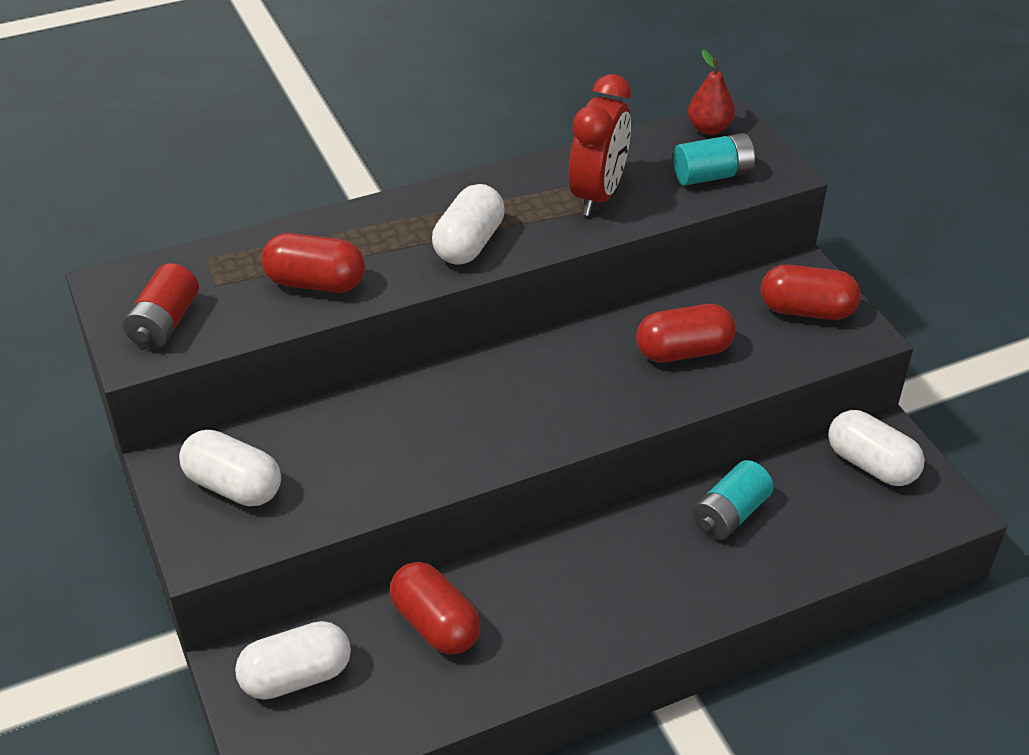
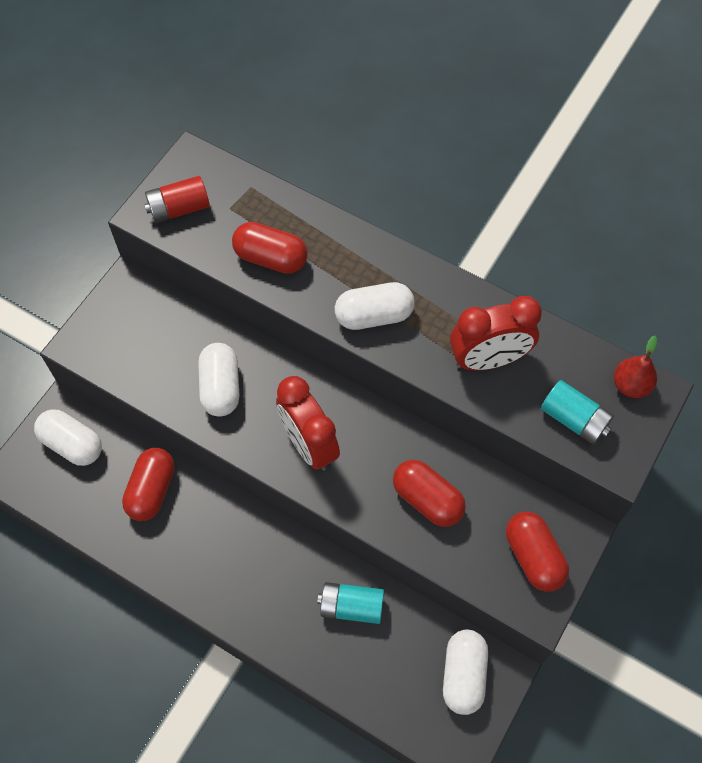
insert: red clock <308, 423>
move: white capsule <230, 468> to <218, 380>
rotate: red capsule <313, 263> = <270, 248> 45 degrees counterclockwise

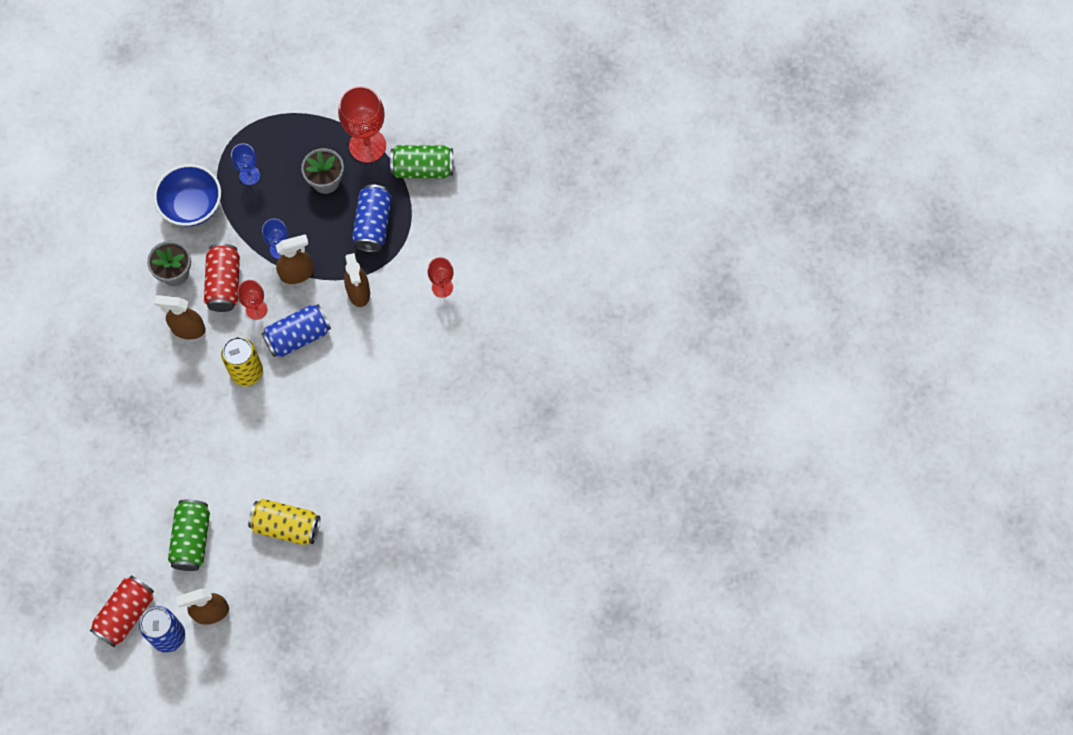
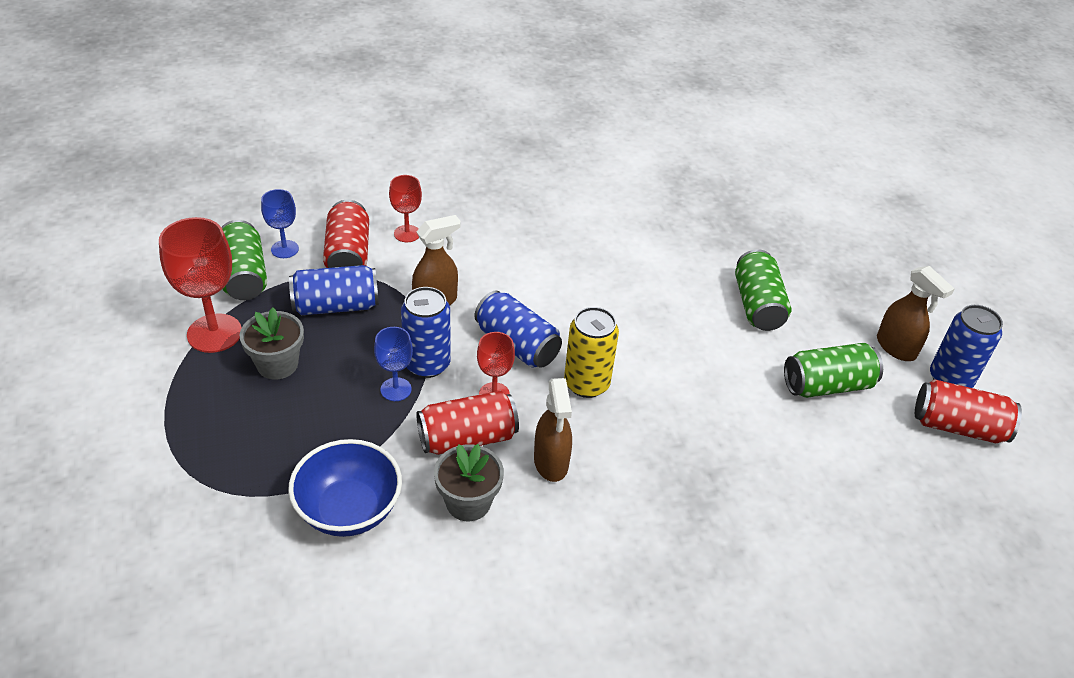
insert: red can <346, 234>
move: blue goblet <245, 164> to <280, 223>
replace: brown spray bottle <295, 259> to blue can <426, 332>
recolor: yellow can <284, 522> to green can <763, 290>

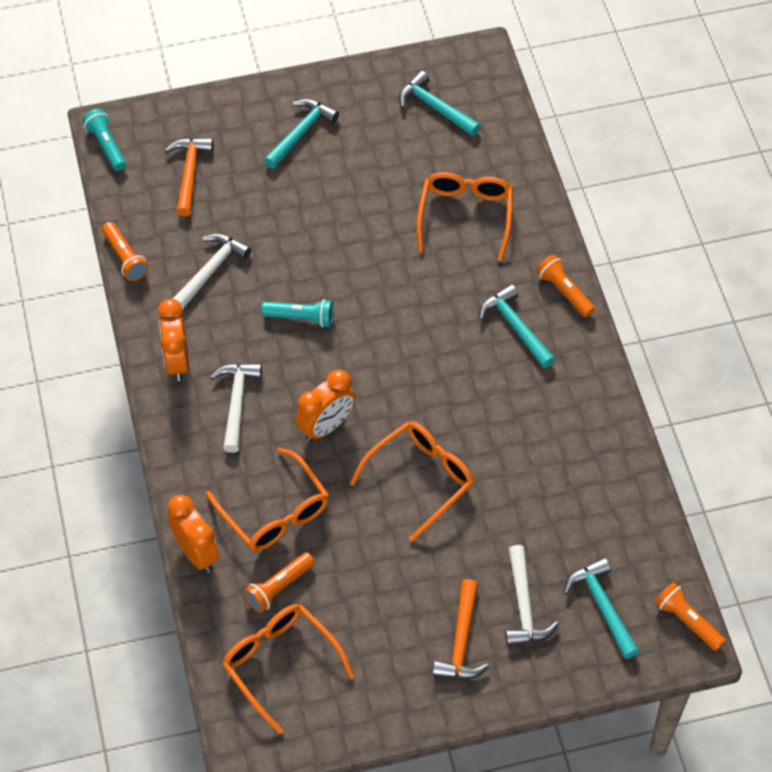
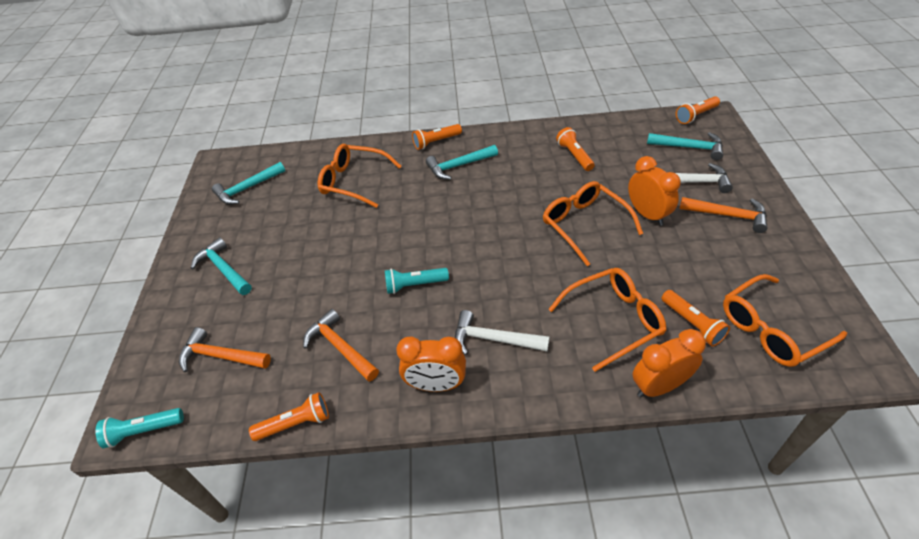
insert: orange flashlight <575, 149>
move: orange clock <325, 405> to <654, 191>
recolor: white hammer <212, 271> to orange hammer <341, 345>
rotate: turquoise flashlight <297, 313> = <417, 281> 120 degrees counterclockwise; turquoise hammer <601, 608> = <685, 146> 150 degrees counterclockwise

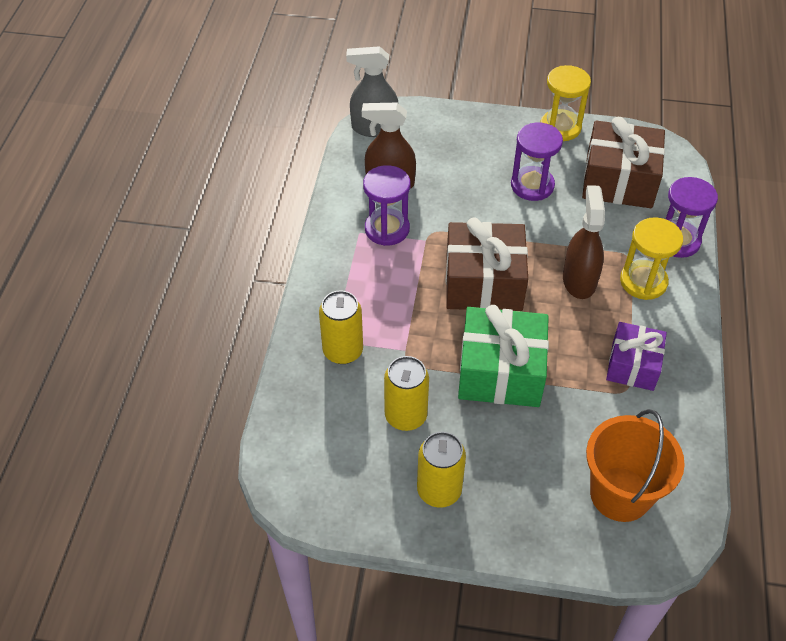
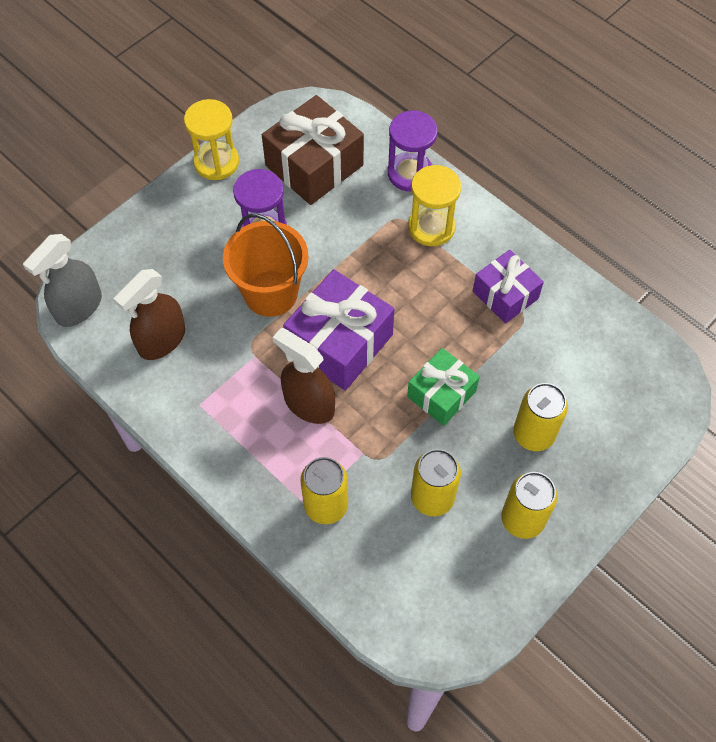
delete: purple hourglass <387, 205>
insert: yellow can <540, 417>
move: brown spray bottle <584, 242> to <304, 376>; orange bucket <635, 465> to <265, 265>
recolor: brown gift <487, 264> to purple gift <338, 330>
resize: green gift <503, 356> = <443, 387> x0.63

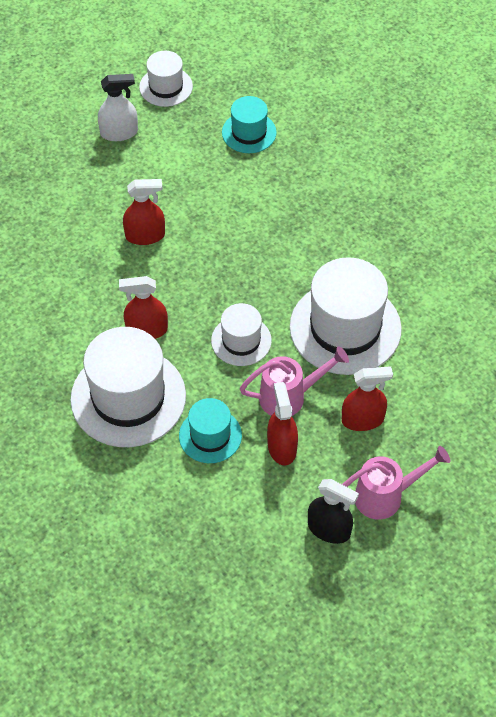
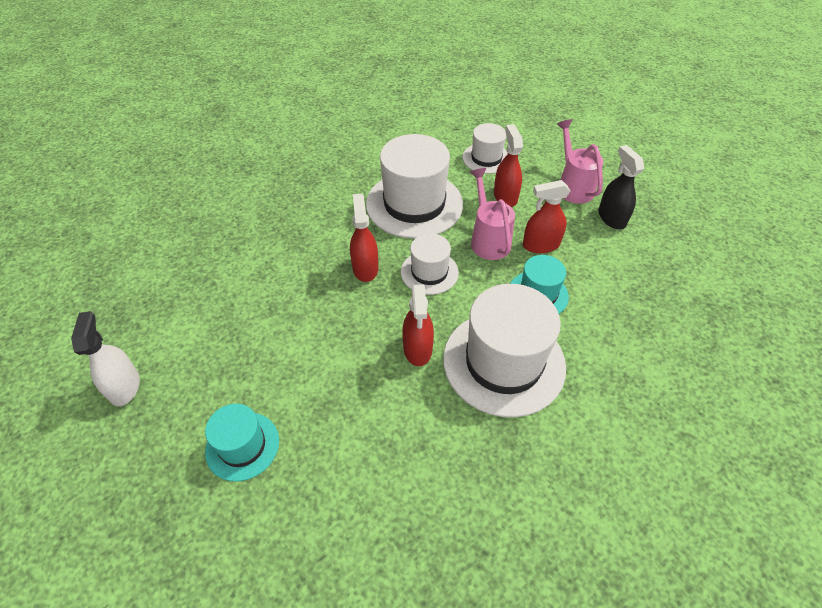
move: red spray bottle <144, 212> to <364, 238>; white hat <166, 79> to <485, 148>; turquoise hat <249, 124> to <242, 443>
rotate: black spray bottle <333, 511> = <621, 187> 45 degrees counterclockwise

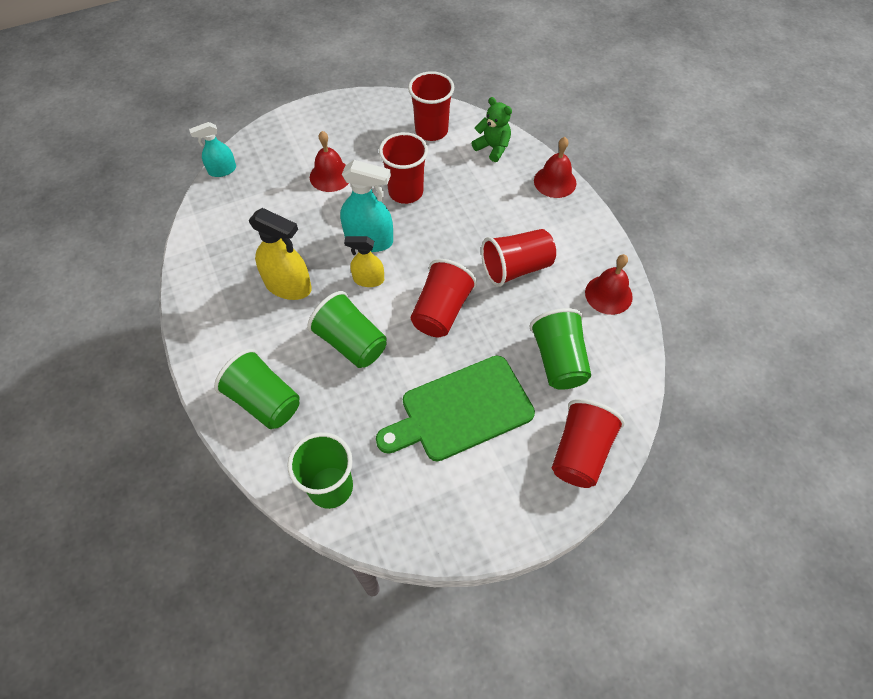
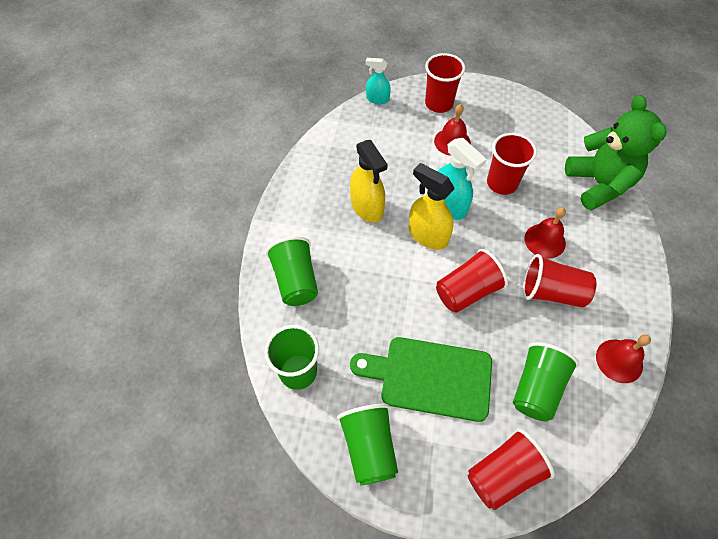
move: green cup <347, 329> to <367, 445>; red cup <431, 106> to <445, 83>; red bell <555, 167> to <545, 232>
resize: yellow spray bottle <364, 261> = <432, 206> x1.63; green teddy bear <492, 129> = <615, 153> x1.95

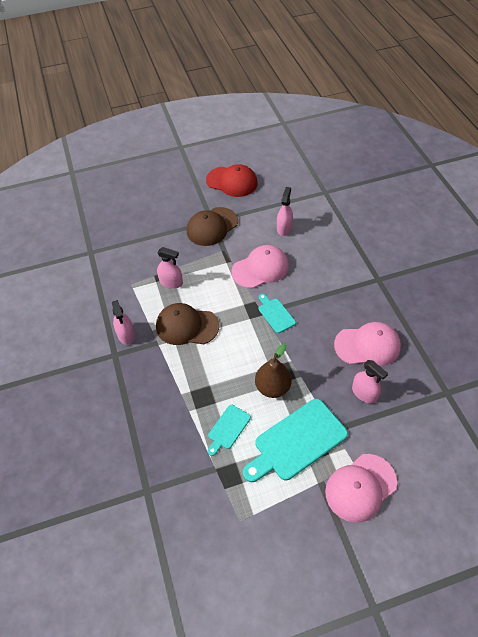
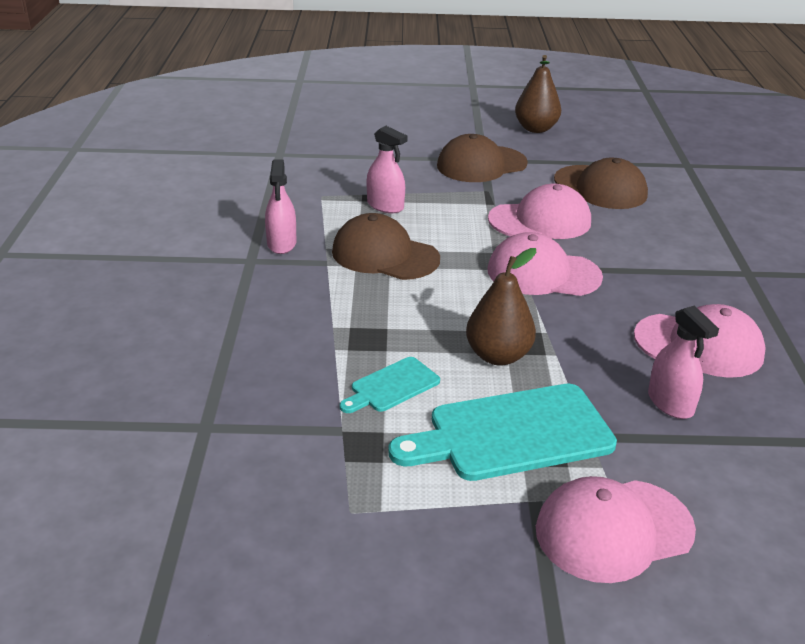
replace: red cap <232, 180> to brown pear <538, 94>; turquoise cutting board <277, 313> to pink cap <545, 264>; pink spray bottle <285, 211> to brown cap <601, 183>

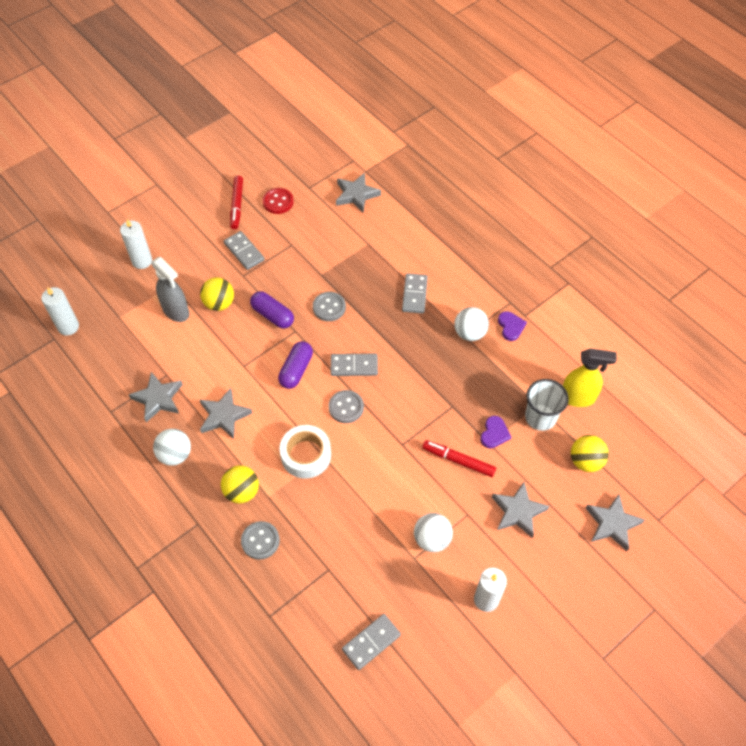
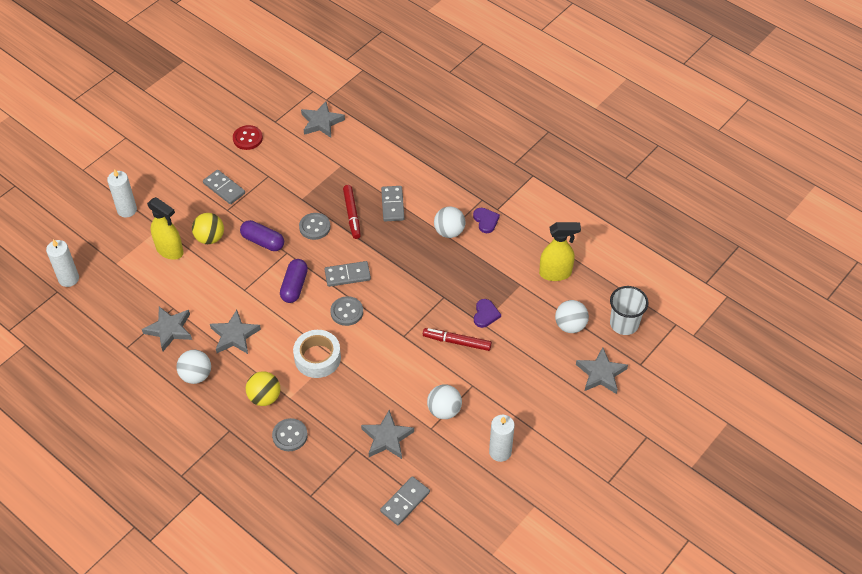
move: red marker <236, 202> to <352, 212>; grey star <520, 510> to <387, 434>; white cup <547, 405> to <629, 310>
recolor: grey spray bottle <170, 289> to yellow spray bottle <165, 228>; yellow ball <590, 453> to white ball <572, 316>

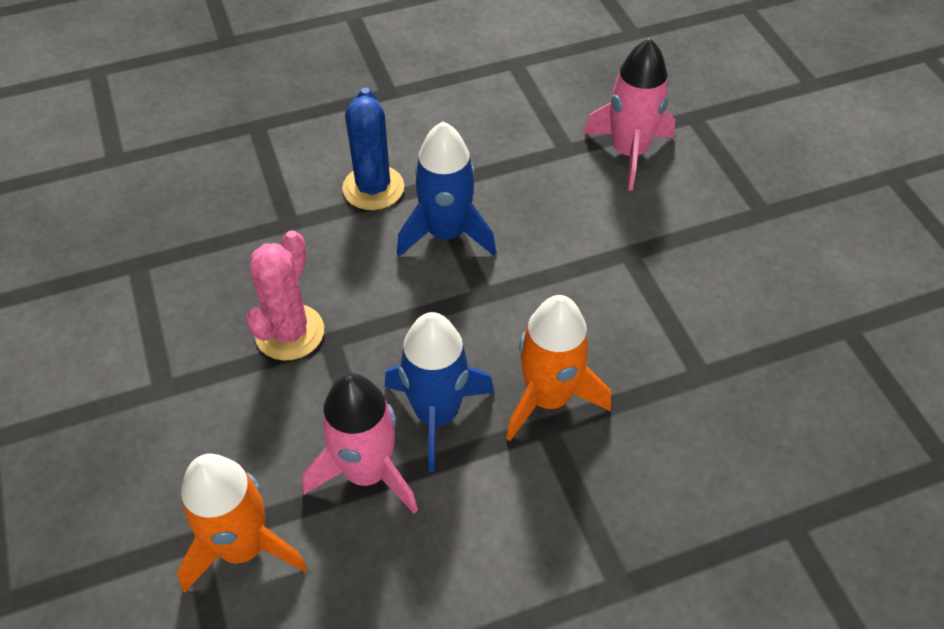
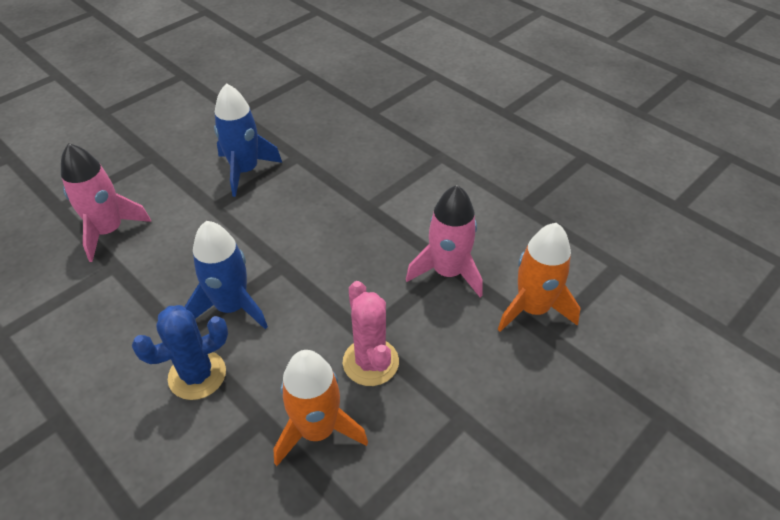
move: blue rocket <439, 392> to <248, 140>; orange rocket <558, 368> to <320, 408>
rotate: pink cactus <285, 295> = <371, 333> 75 degrees clockwise

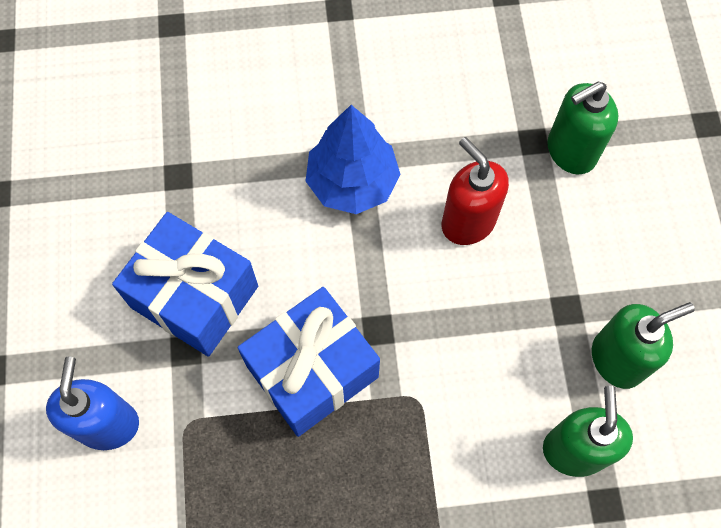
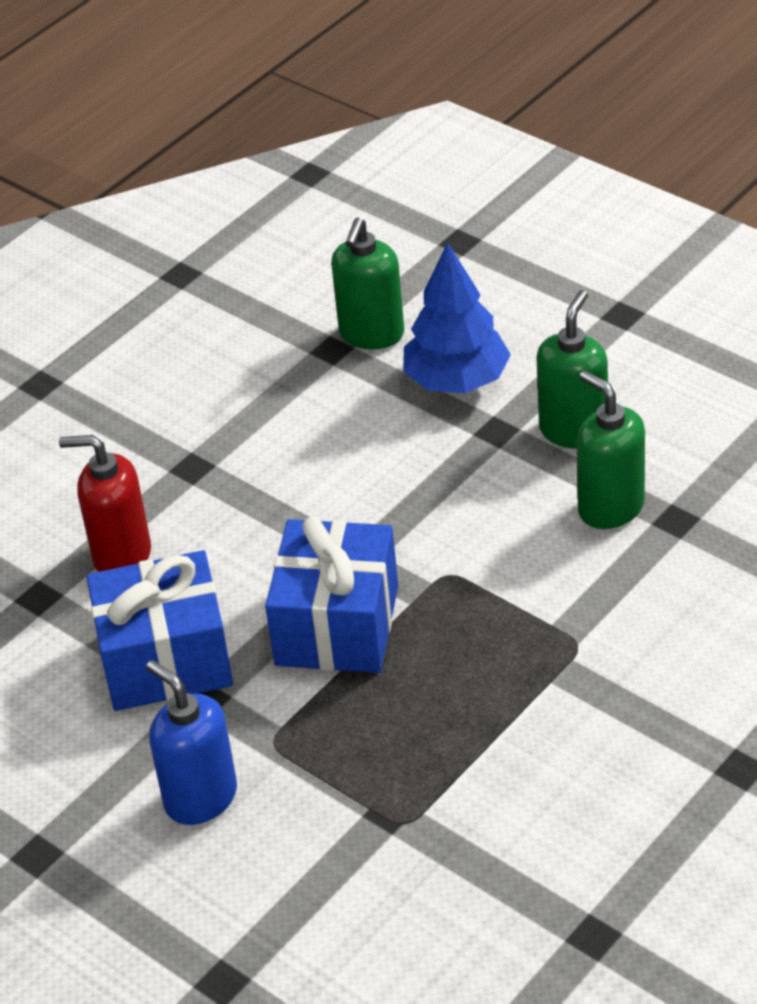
move: blue tree <353, 159> to <457, 317>; red soap dispenser <475, 191> to <105, 503>

